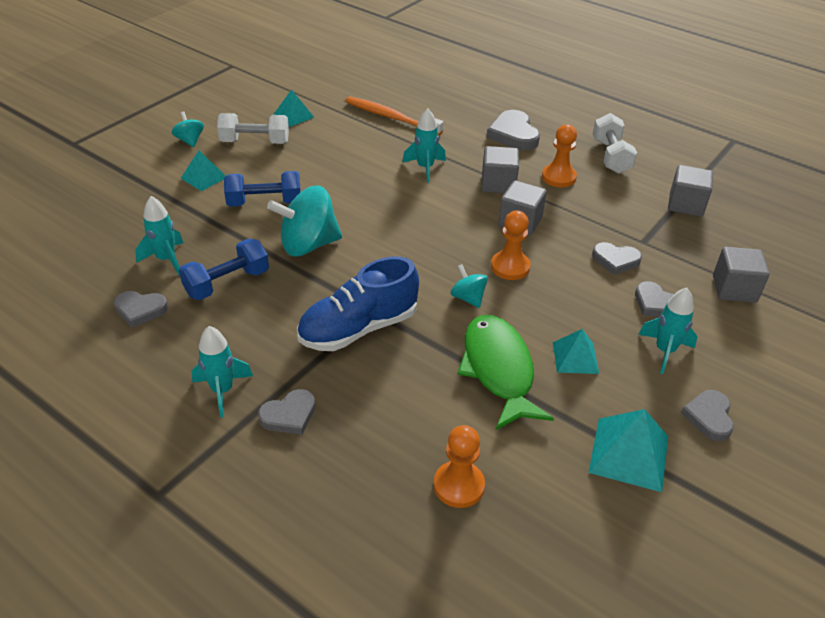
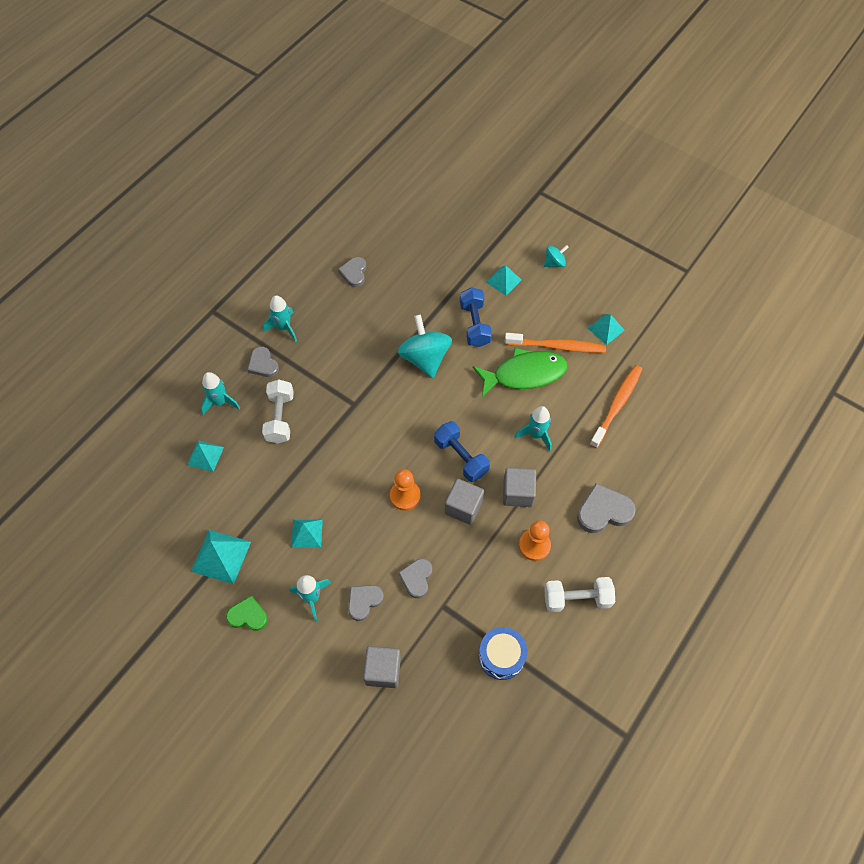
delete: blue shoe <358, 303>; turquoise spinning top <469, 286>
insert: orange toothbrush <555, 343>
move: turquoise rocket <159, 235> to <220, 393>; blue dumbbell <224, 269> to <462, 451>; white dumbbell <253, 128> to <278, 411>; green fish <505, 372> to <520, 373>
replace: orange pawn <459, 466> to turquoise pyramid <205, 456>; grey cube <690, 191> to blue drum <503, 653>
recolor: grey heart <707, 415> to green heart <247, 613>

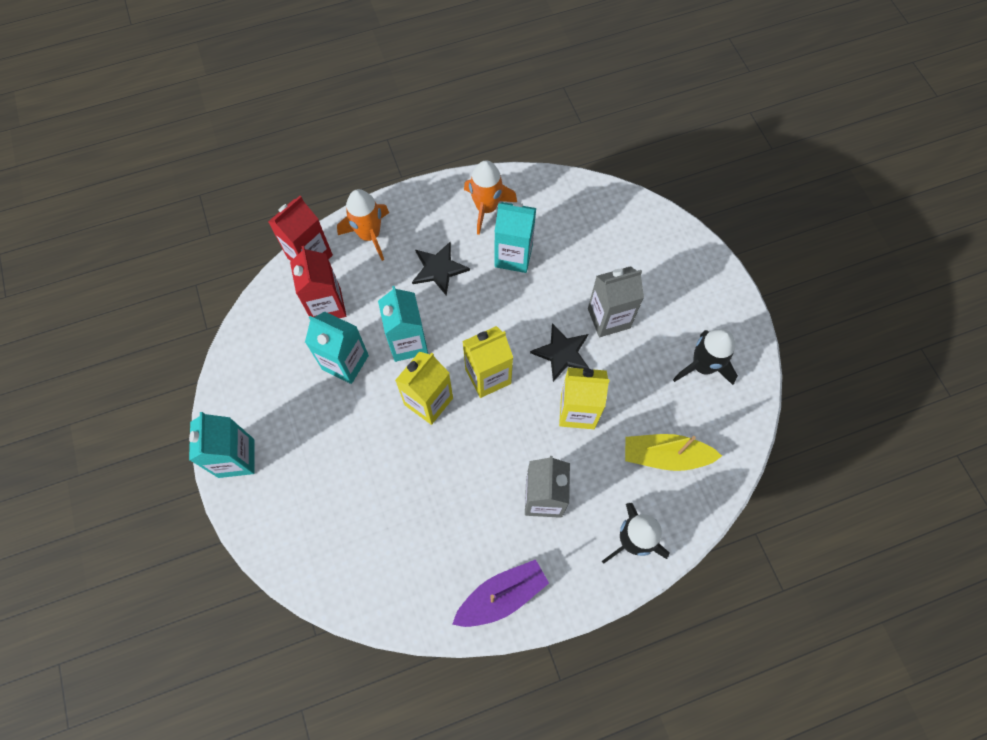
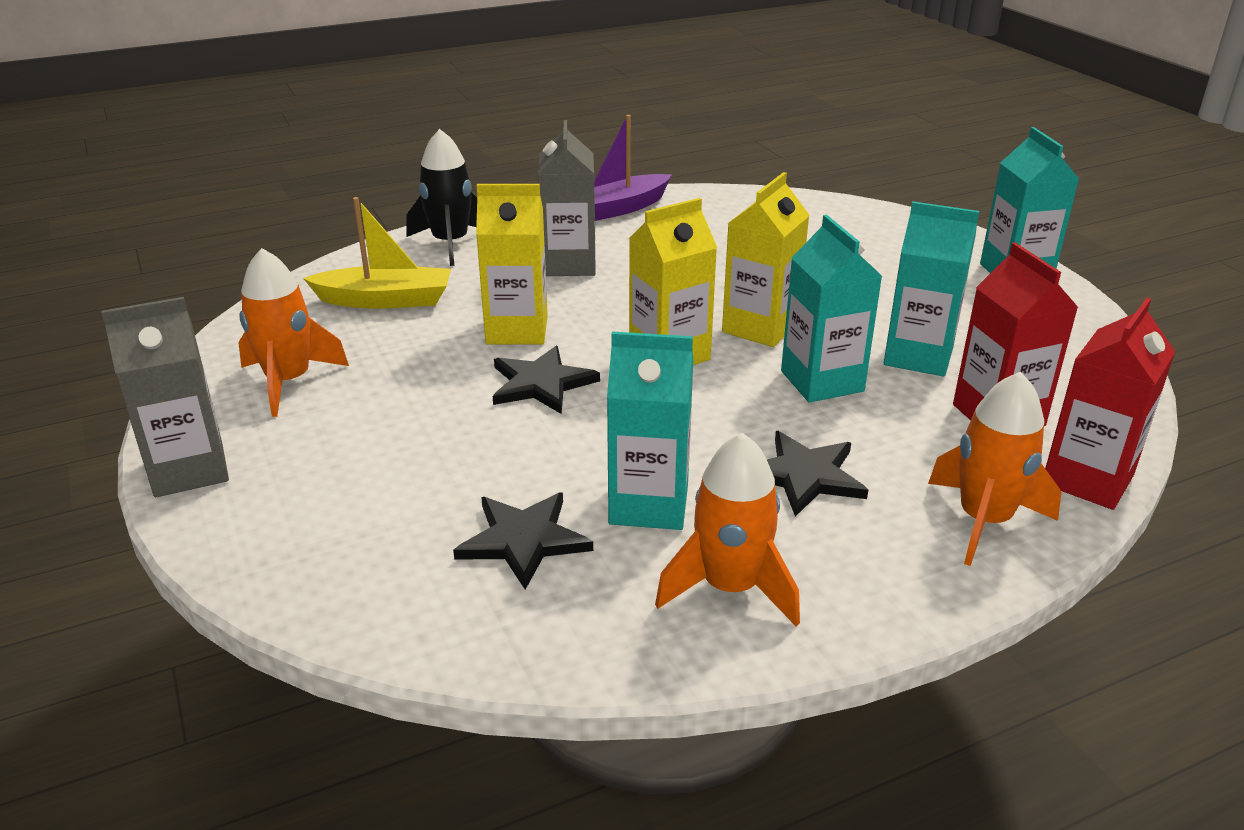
insert: black star <523, 541>
move: grey carton <616, 301> to <165, 397>
recolor: black rocket <705, 357> to orange rocket <293, 332>

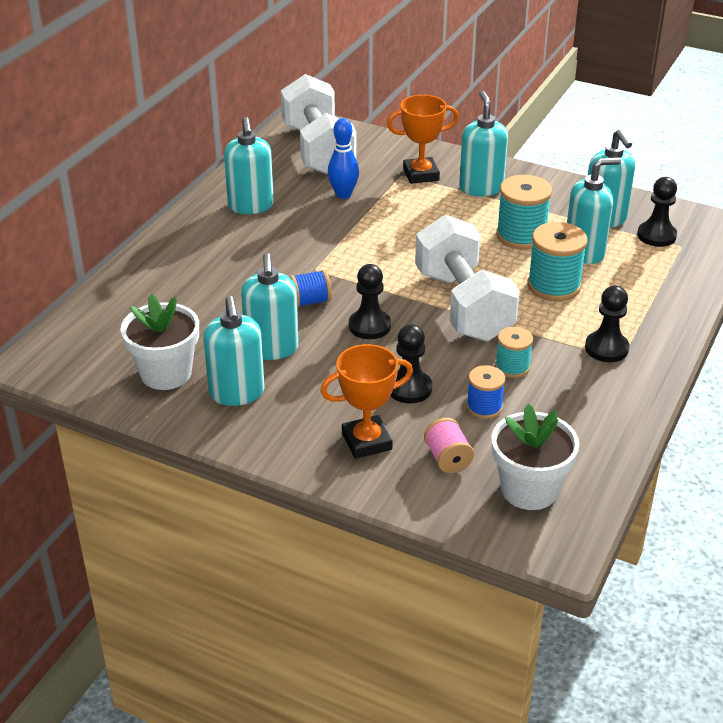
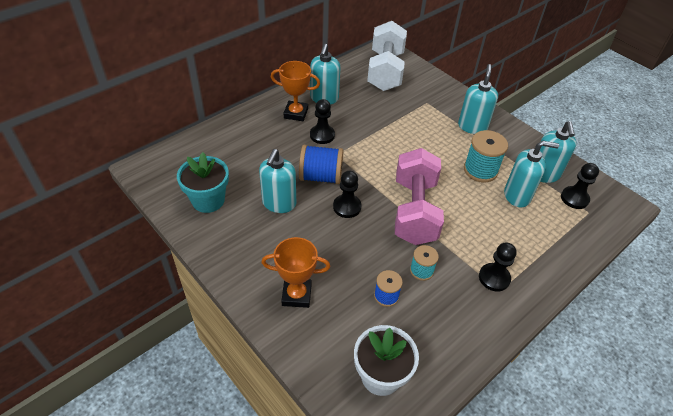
delete: turquoise soap dispenser <234, 351>; blue bowling pin <343, 158>; pink spool <449, 445>; turquoise spool <558, 261>
move: orange trophy <423, 139> to <295, 91>; black pawn <411, 363> to <322, 121>
recolor: white flower pot <159, 342> to turquoise flower pot <203, 182>; white dumbbell <467, 278> to pink dumbbell <419, 196>
resize: blue spool <310, 289> = <321, 164> x1.67

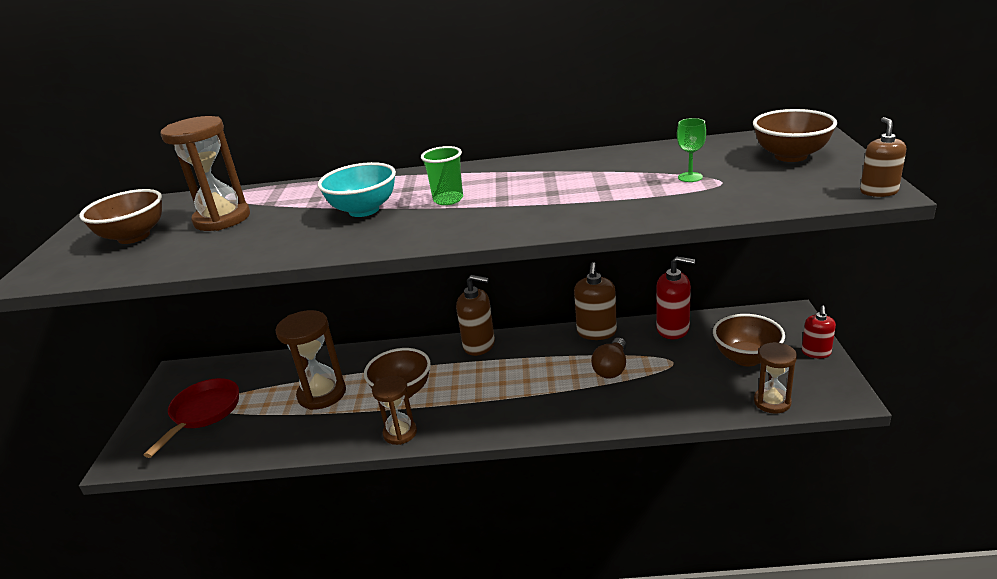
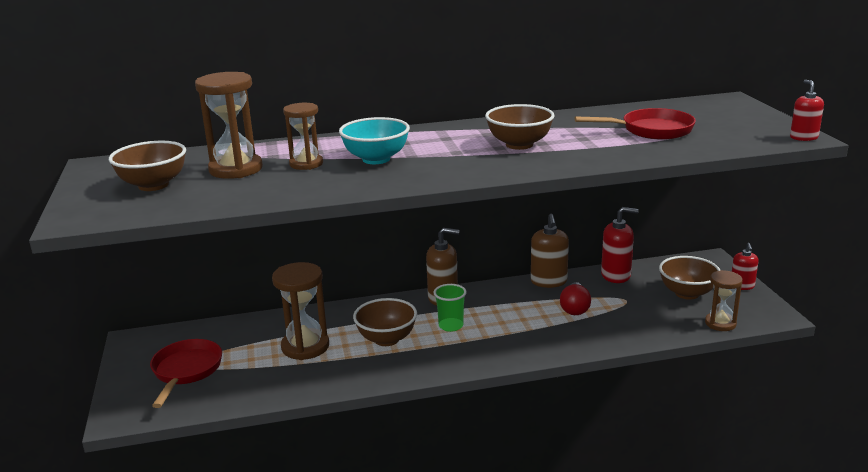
move: brown hourglass <394, 410> to <303, 136>; green cup <442, 175> to <450, 308>; brown bowl <795, 135> to <519, 127>
replace: green goblet <691, 150> to red pan <635, 123>
recolor: brown light bulb <608, 358> to red light bulb <575, 298>; brown soap dispenser <883, 157> to red soap dispenser <807, 110>

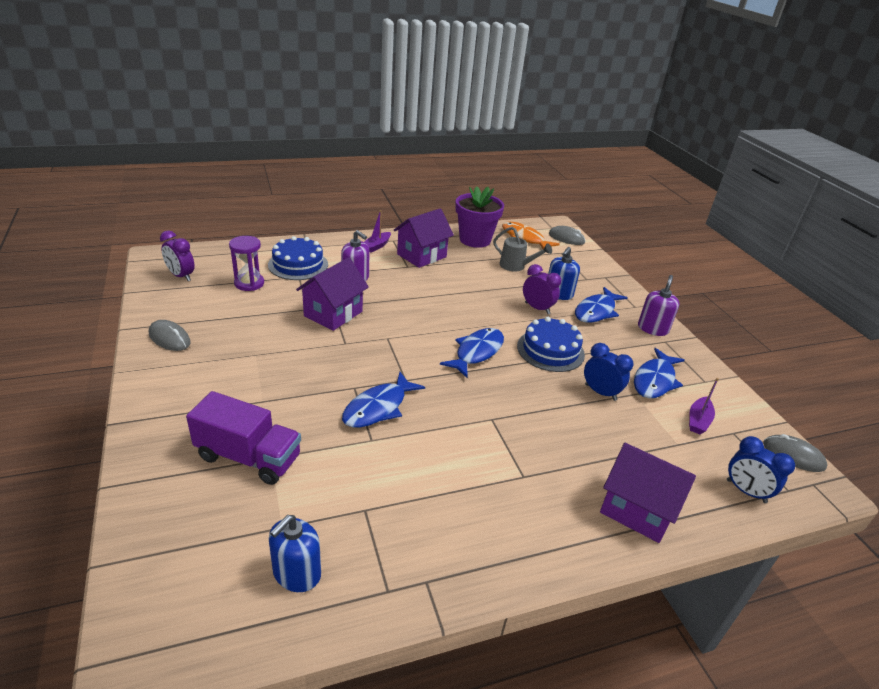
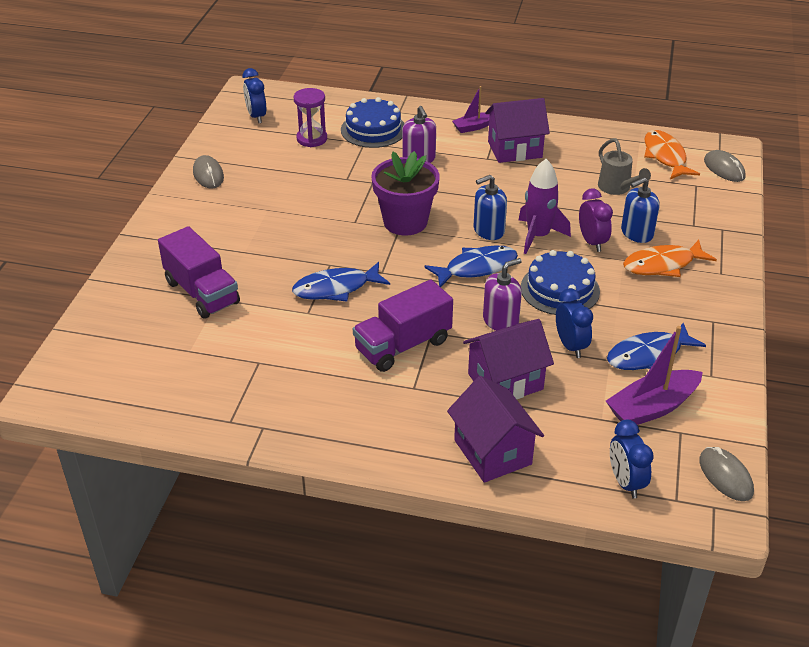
insert: purple truck <403, 325>; purple rocket <545, 206>
move: blue soap dispenser <295, 553> to <490, 207>; purple house <332, 294> to <508, 359>; purple flower pot <479, 217> to <405, 193>; purple soap dispenser <658, 305> to <502, 294>
recolor: purple clock <177, 255> to blue clock <254, 95>; blue fish <601, 305> to orange fish <670, 258>
resize: purple boat <704, 406> = <654, 375> x1.70

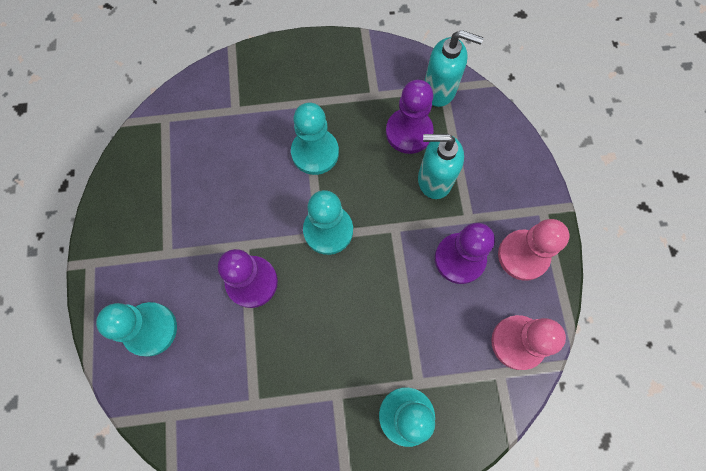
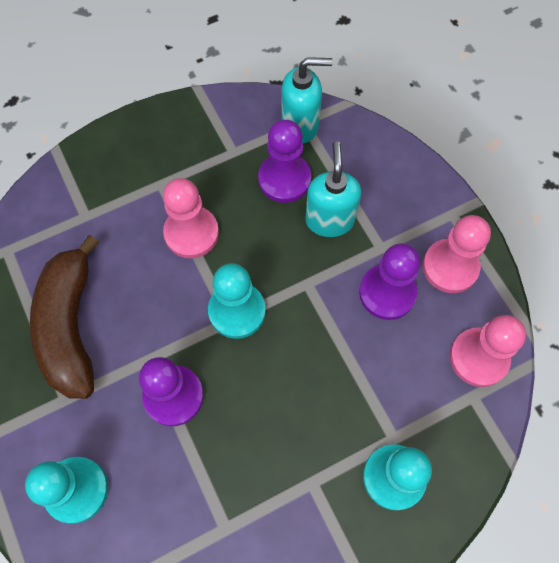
insert: brown banana <64, 317>
recolor: turquoise pawn <315, 139> to pink pawn <191, 218>
rotate: turquoise soap dispenser <441, 166> = <333, 189> 105 degrees clockwise

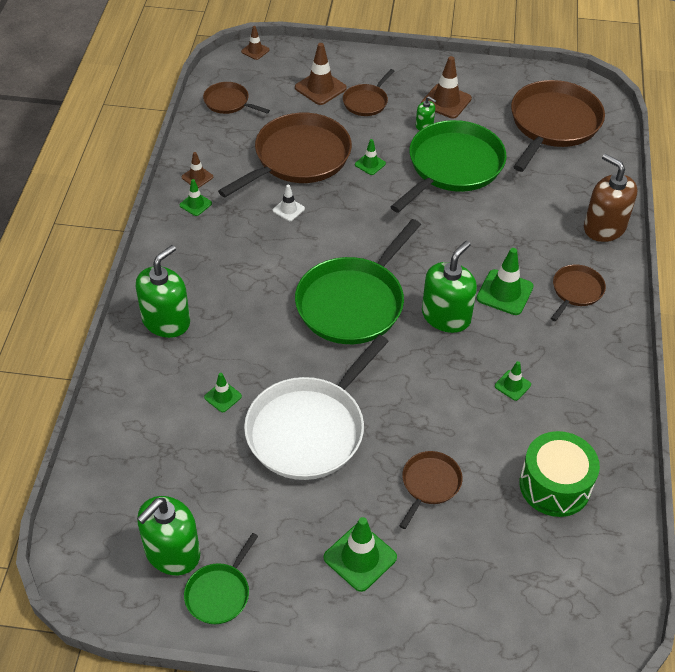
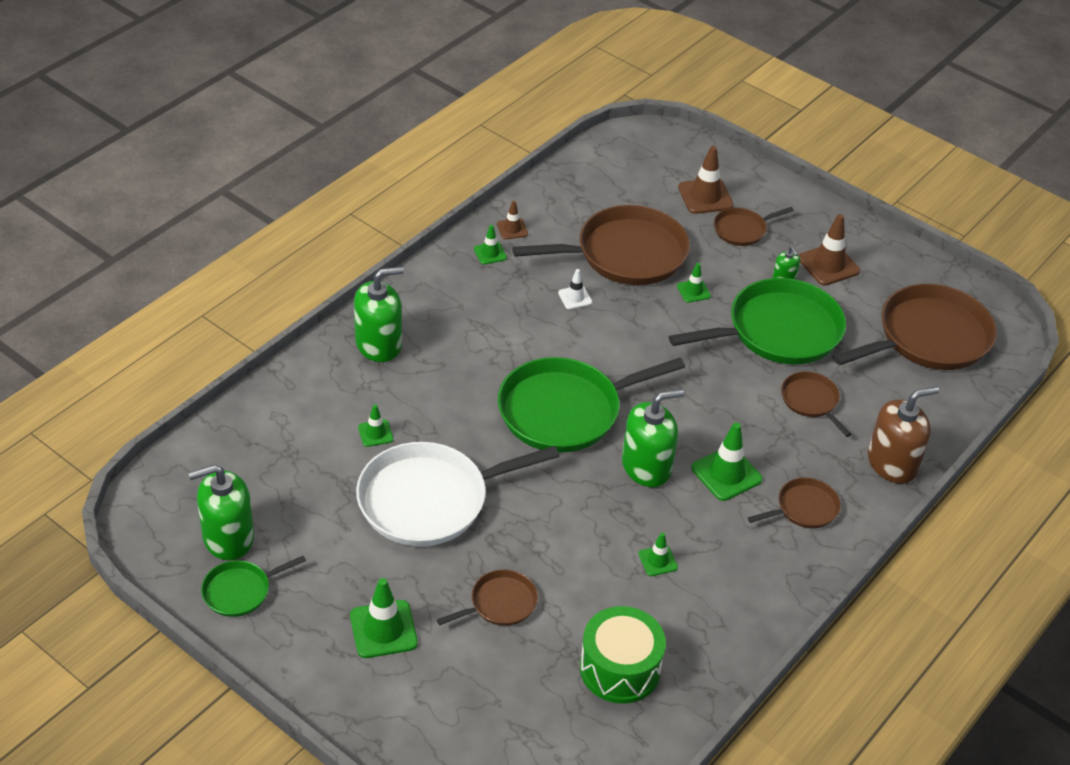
delete: brown traffic cone <255, 43>
move: brown pan <236, 98> to <816, 404>
rotate: brown soap dispenser <610, 197> = <903, 435> 75 degrees clockwise

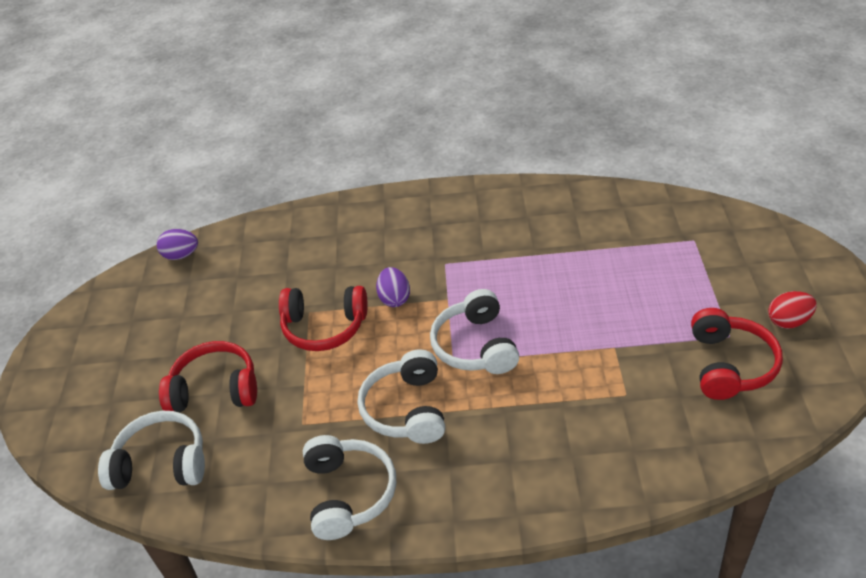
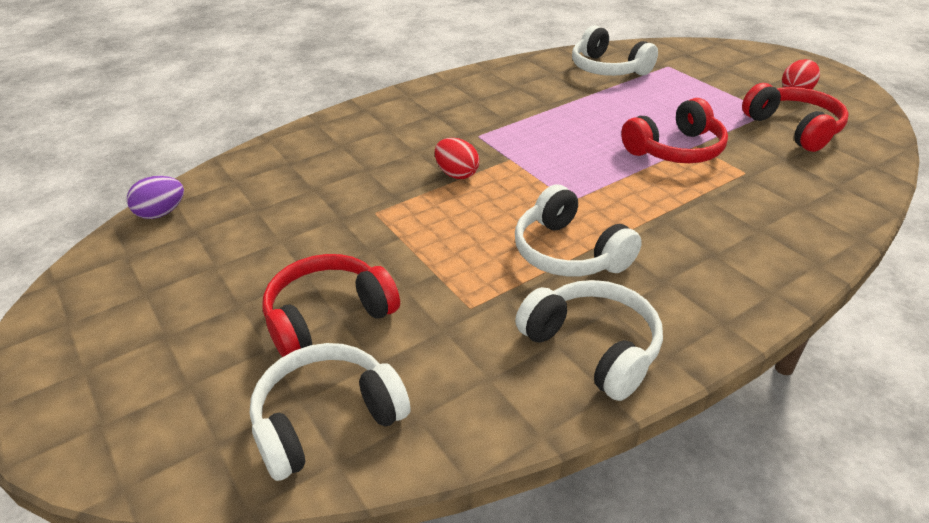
move: red headphones <323, 318> to <674, 130>; white headphones <474, 331> to <615, 51>
recolor: purple egg <393, 287> to red egg <457, 158>

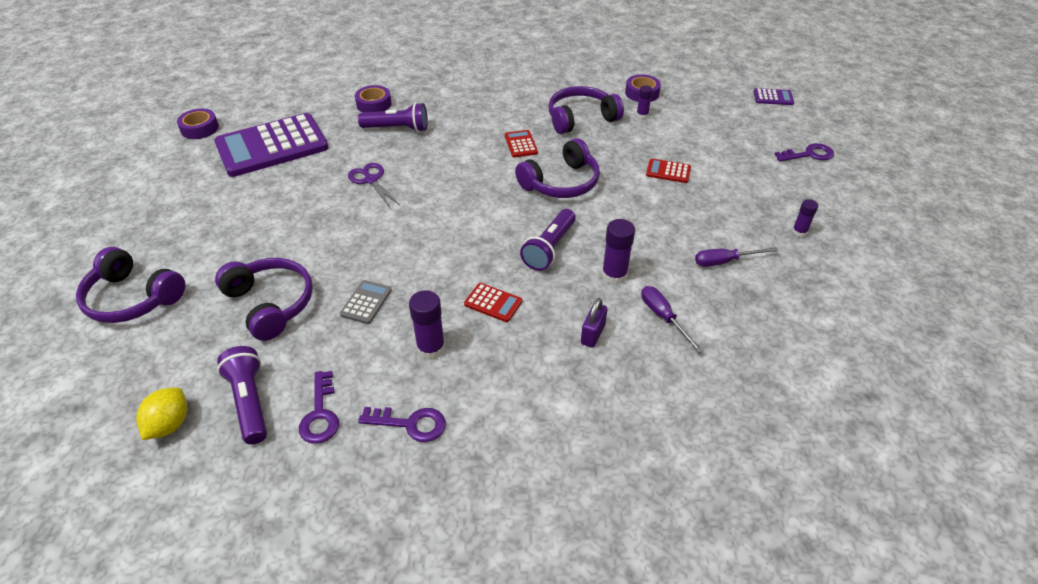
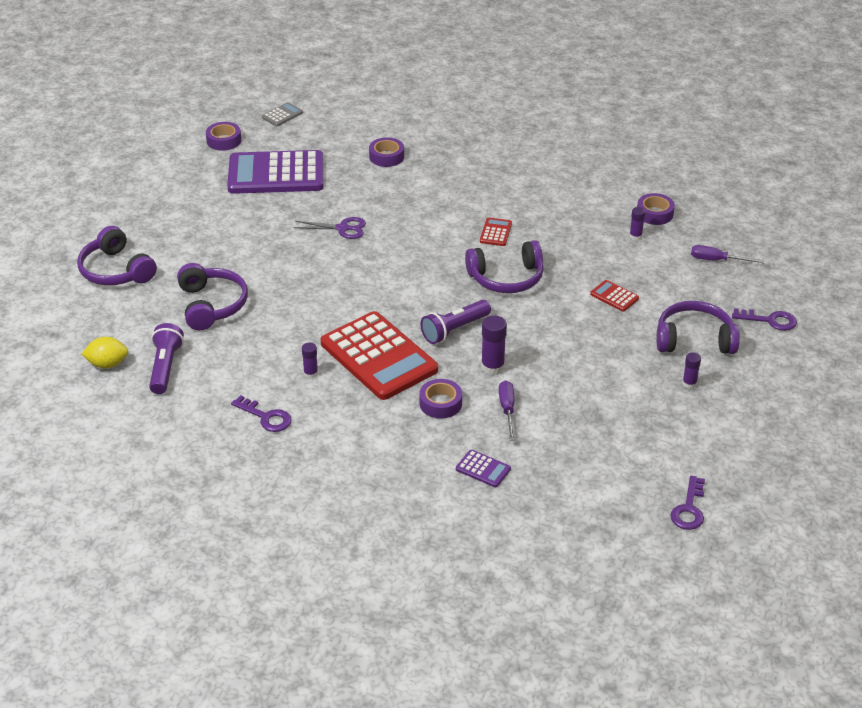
delete: purple flashlight <393, 117>
move: purple key <319, 407> to <687, 503>; grey calculator <366, 302> to <282, 114>; purple headphones <586, 110> to <698, 327>; purple screwdriver <736, 257> to <728, 254>; purple calculator <774, 96> to <483, 468>
replace: purple padlock <594, 323> to purple tape <440, 398>
rotate: yellow lemon <161, 413> = <105, 352> 45 degrees clockwise; purple scissors <374, 185> = <329, 228> 105 degrees clockwise
resize: purple glue stick <427, 325> = <310, 360> x0.61; red calculator <493, 302> = <379, 355> x2.48

